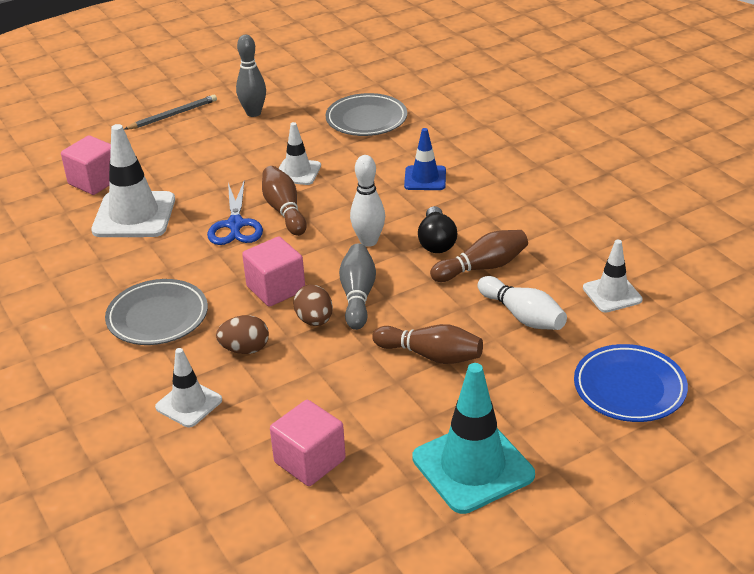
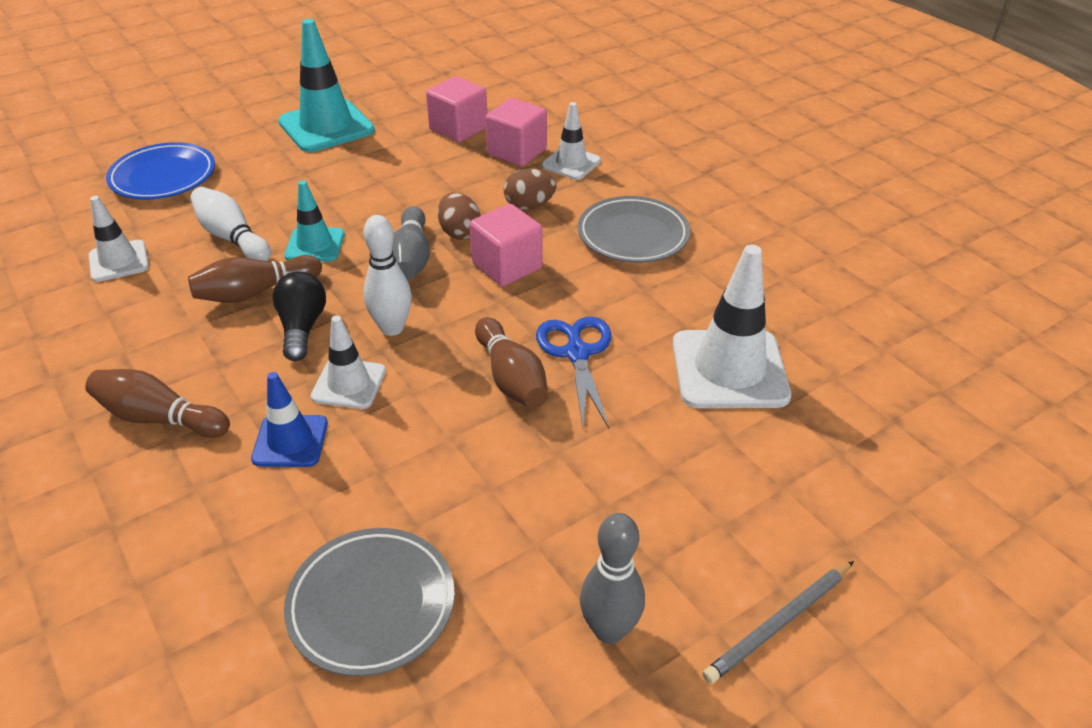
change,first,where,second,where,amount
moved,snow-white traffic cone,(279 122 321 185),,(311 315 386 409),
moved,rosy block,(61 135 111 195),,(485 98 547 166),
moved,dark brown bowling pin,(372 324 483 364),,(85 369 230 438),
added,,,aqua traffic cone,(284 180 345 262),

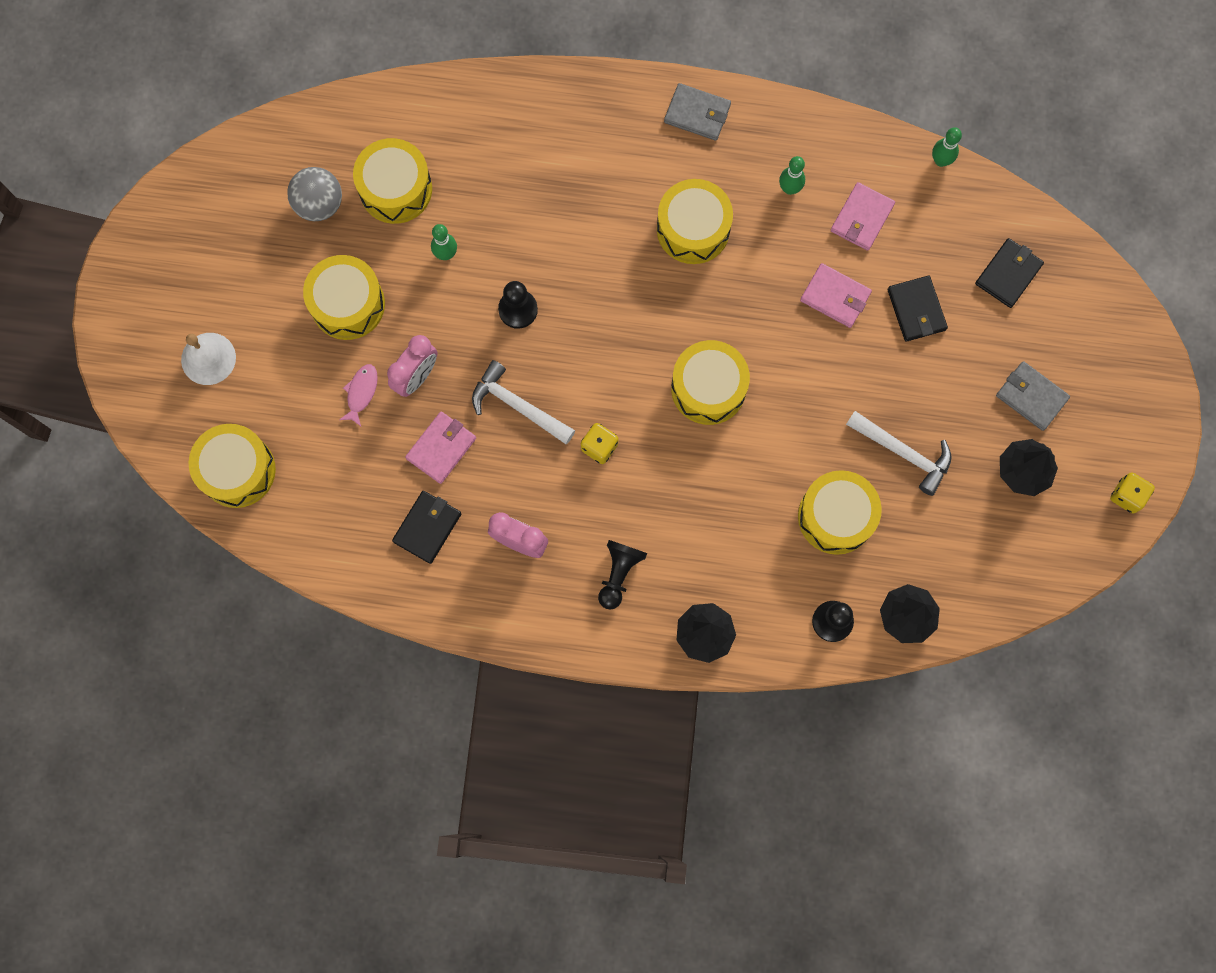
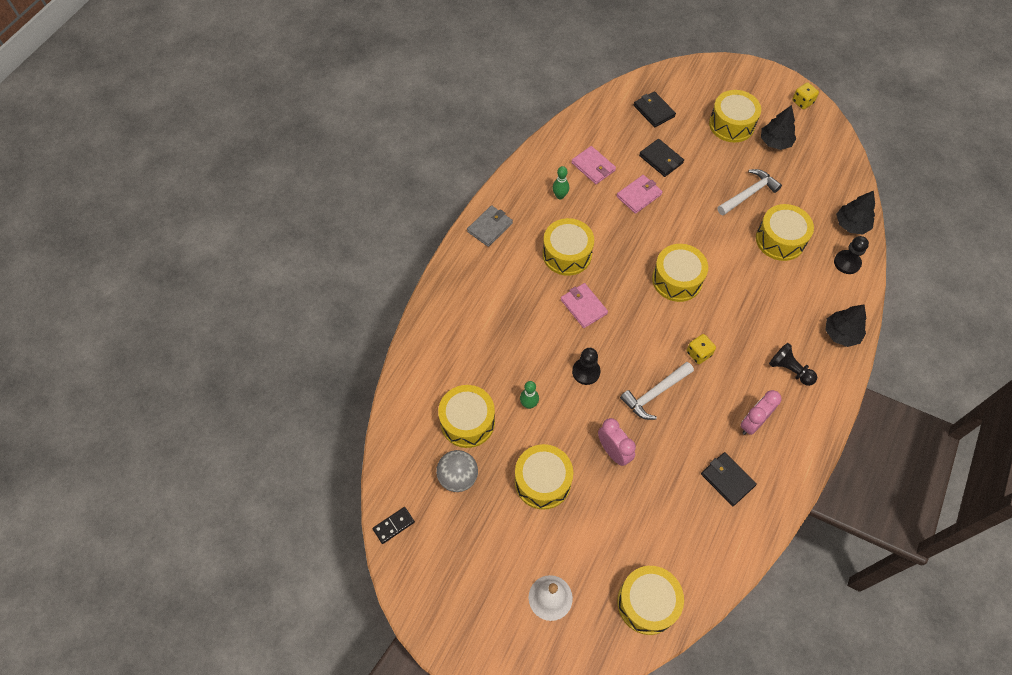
change,first,where,second,where,amount
removed,green bowling pin,(932 127 962 167),,,
turned,ebony card wallet,(887 276 948 342),,(639 139 684 177),45 degrees clockwise
replaced,gray card wallet,(996 361 1070 431),yellow toy drum,(709 90 761 142),
removed,rosy fish,(339 364 378 426),,,
moved,rosy card wallet,(405 412 476 484),,(561 283 608 328),
added,,,ebony domino piece,(372 507 415 544),

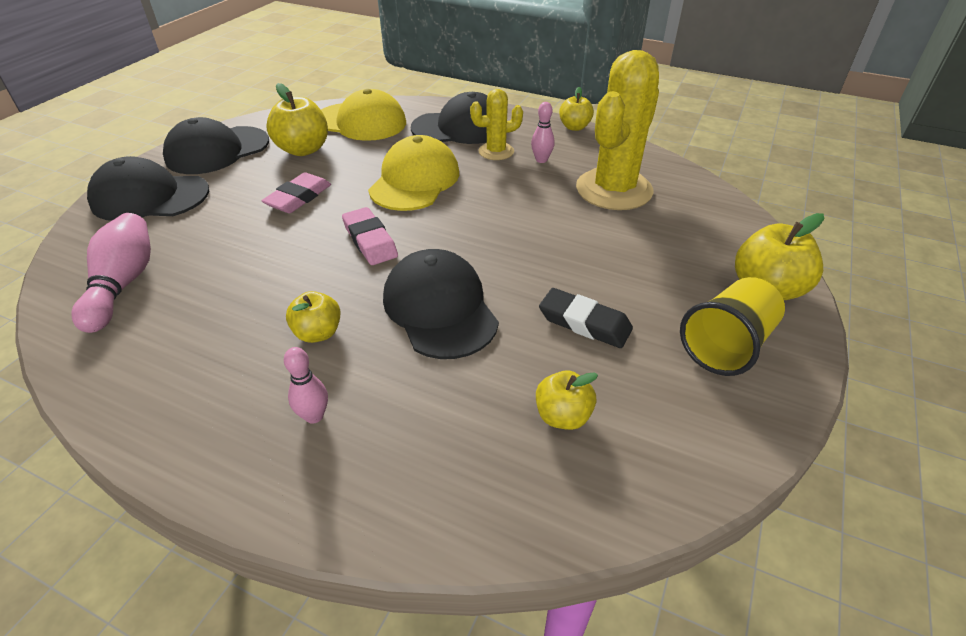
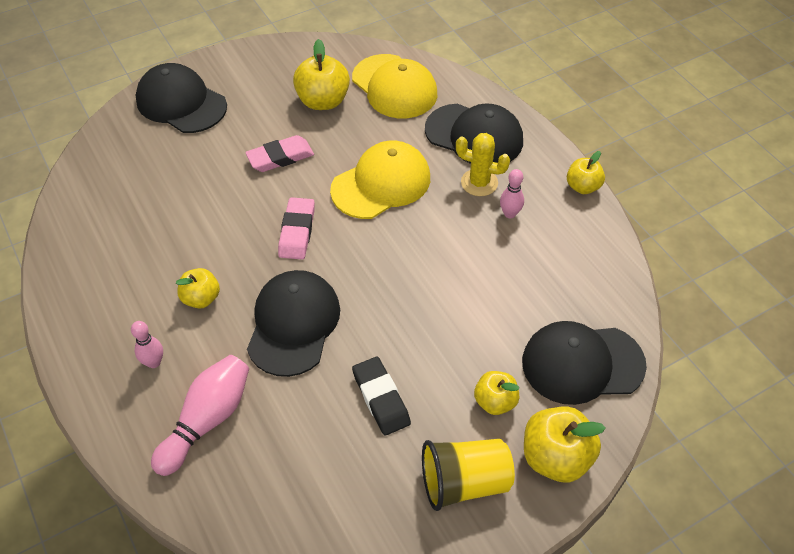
change,first,where,second,where,amount
removed,yellow saguaro cactus,(576 50 659 210),,,
moved,ebony baseball cap,(163 117 269 174),,(522 321 647 405),
moved,rosy bowling pin,(72 213 151 333),,(151 355 249 476),
moved,yellow apple,(536 370 598 430),,(474 371 519 415),

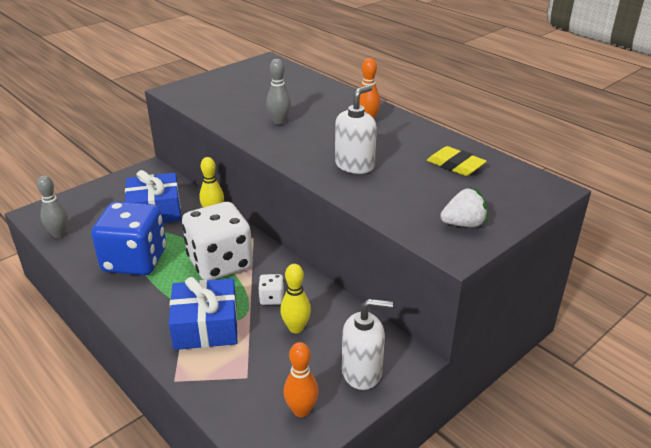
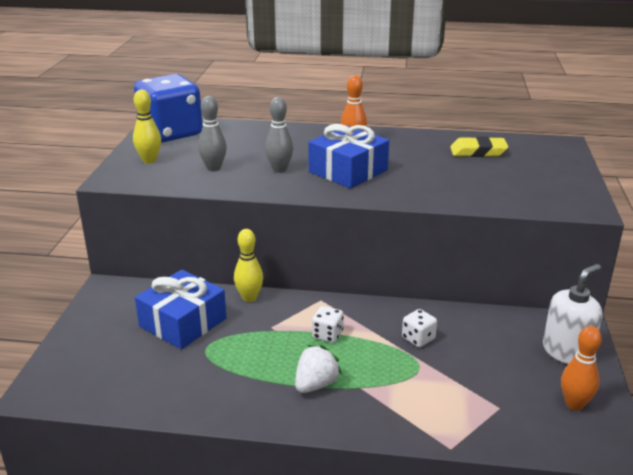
change,first,where,second,where,amount
removed,snow-white soap pump,(335 85 377 174),,,
moved,gray bowling pin,(37 175 68 238),,(198 96 227 171),
moved,snow-white berry,(440 188 488 227),,(295 345 342 393),
moved,blue die,(91 202 166 275),,(134 74 203 142),
resized,snow-white die,(182 202 253 280),,(312 306 344 343),x0.40
moved,yellow bowling pin,(280 264 311 333),,(133 90 161 164),
moved,blue present,(169 277 238 350),,(308 124 389 188),

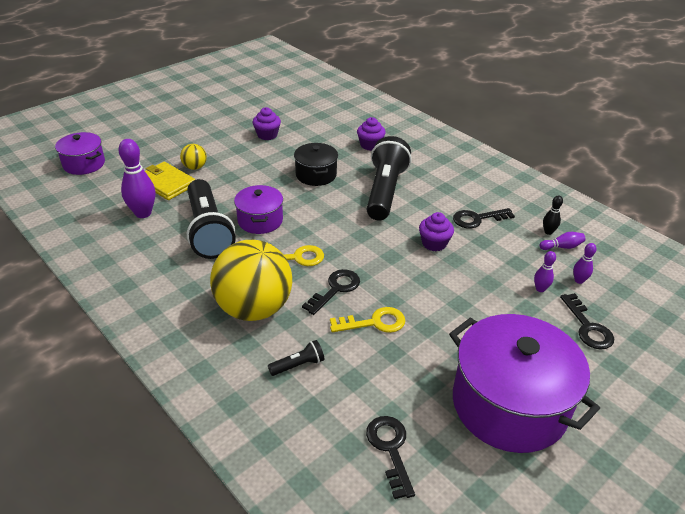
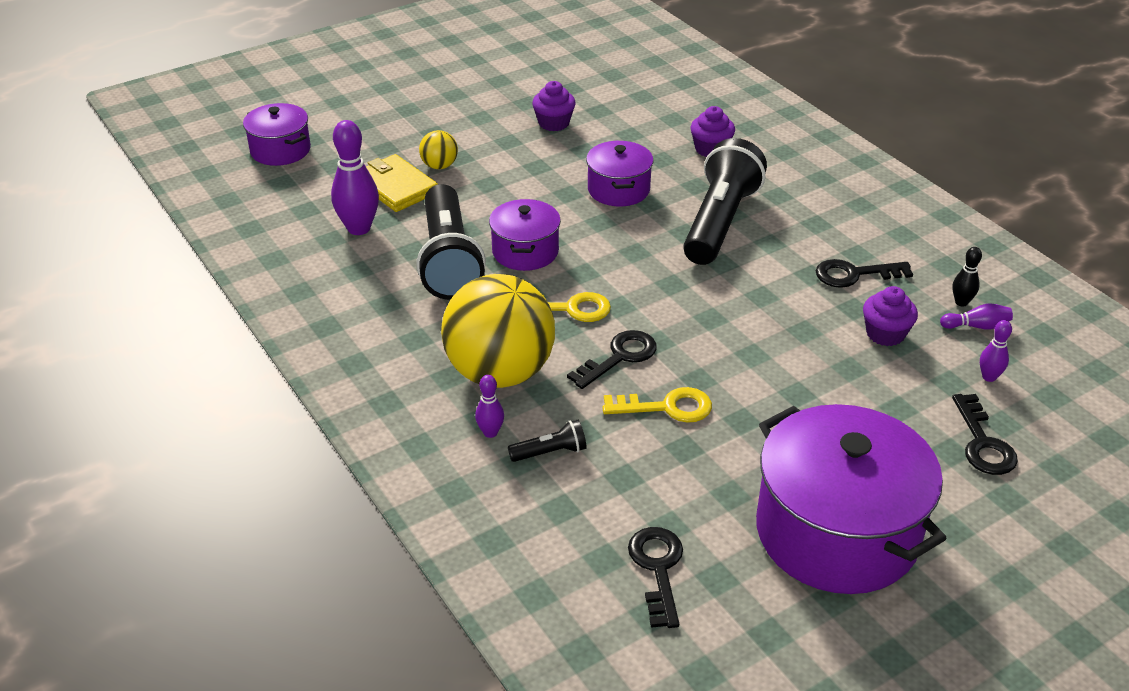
change,first,where,second,where,amount
recoloured,ebony pot,(294 143 338 186),purple pot,(586 141 653 206),
moved,purple fairy cake,(419 212 454 251),,(863 286 918 346),
moved,purple bowling pin,(534 251 556 292),,(475 375 504 438),

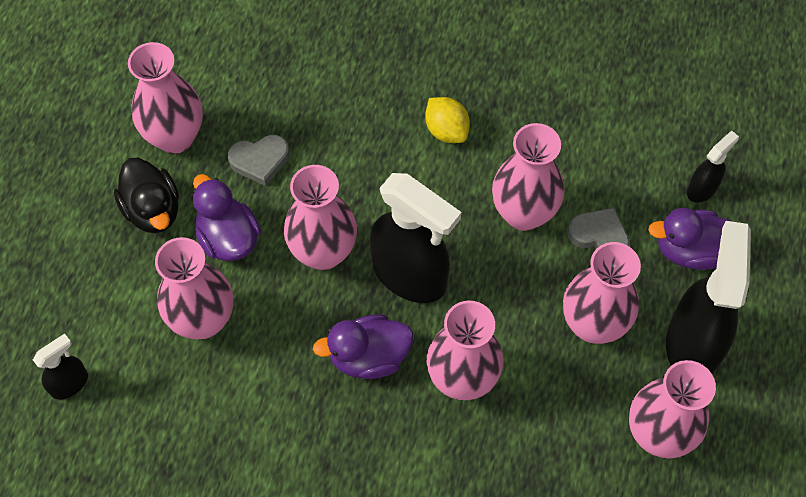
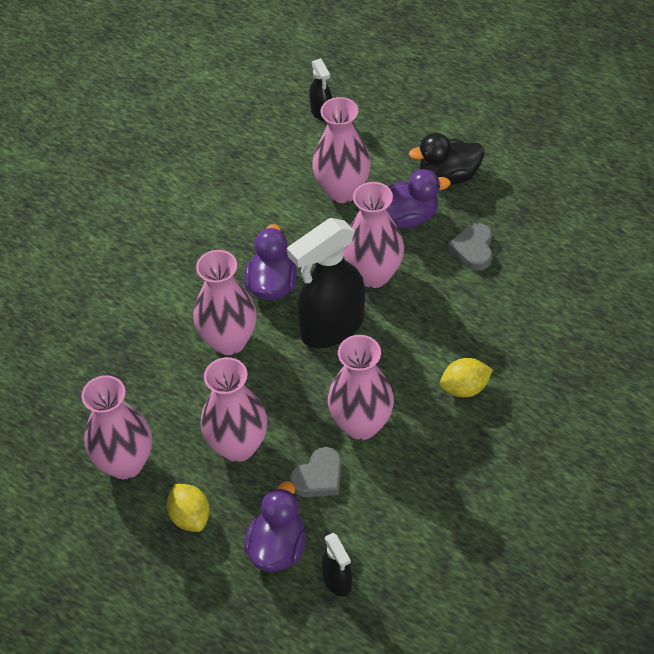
change,first,where,second,where,amount
removed,rosy vase,(128 42 203 154),,,
replaced,ebony spray cleaner,(666 221 751 373),yellow toy lemon,(167 484 210 532),

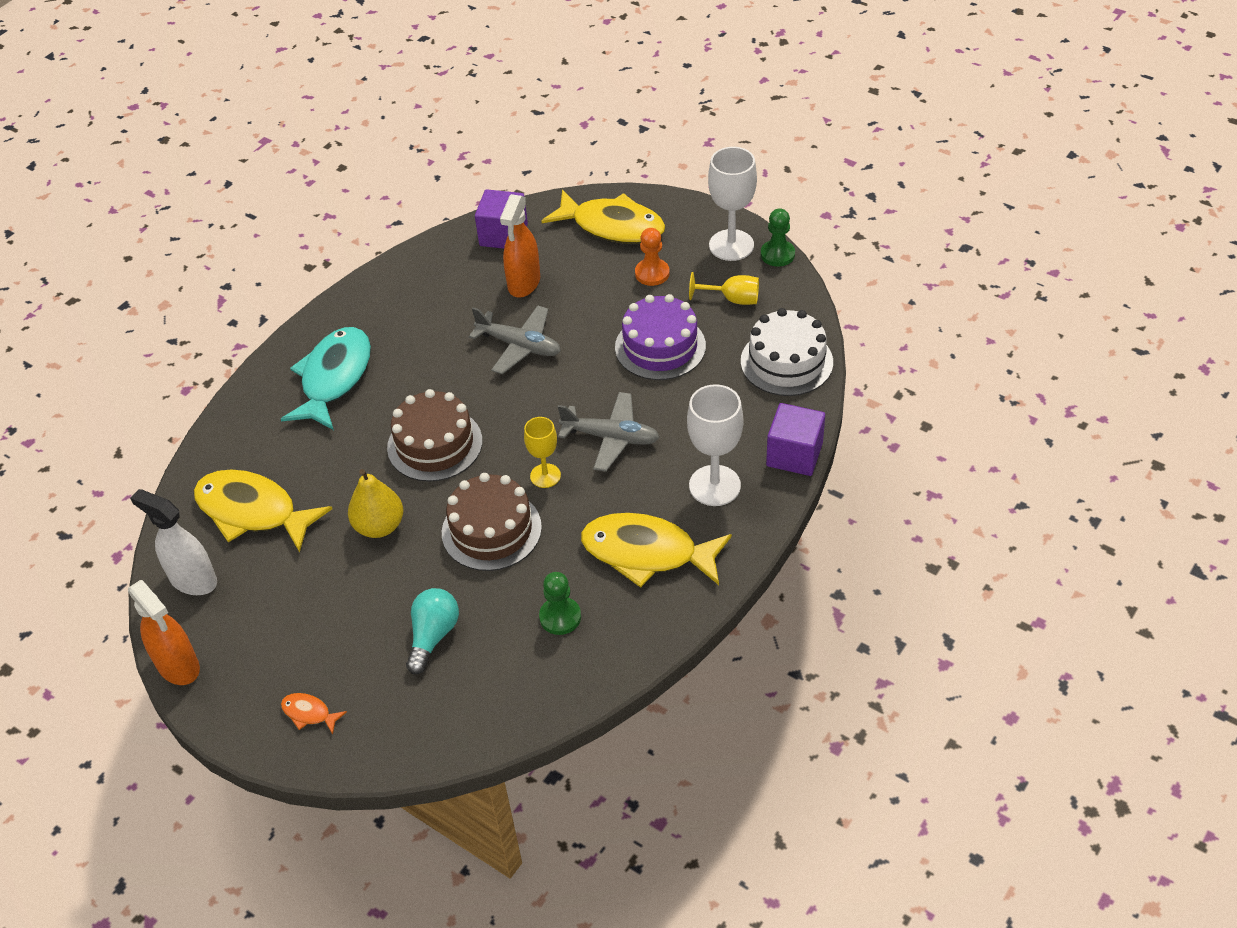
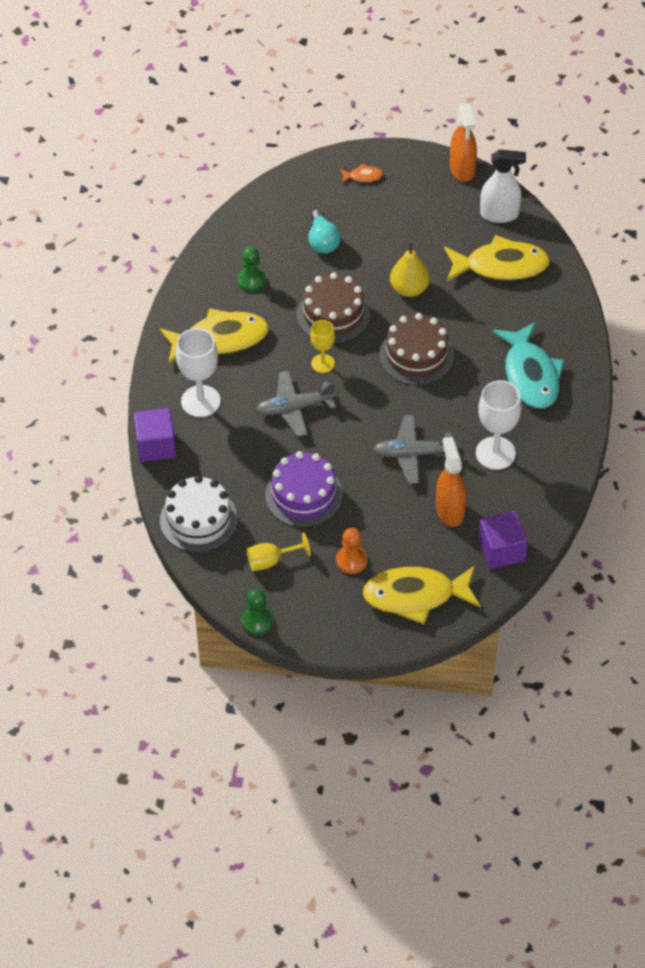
change,first,where,second,where,amount
moved,snow-white wine glass,(708 147 757 261),,(476 380 522 470),
turned,bright orange spray cleaner,(128 580 200 685),,(450 103 477 182),120 degrees counterclockwise

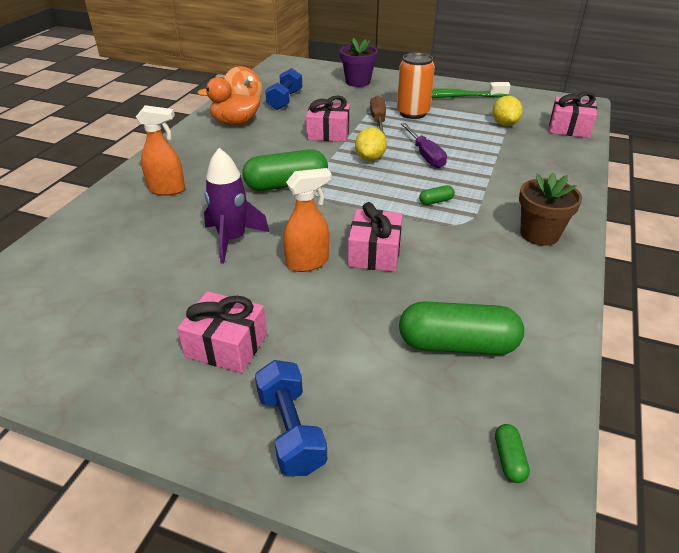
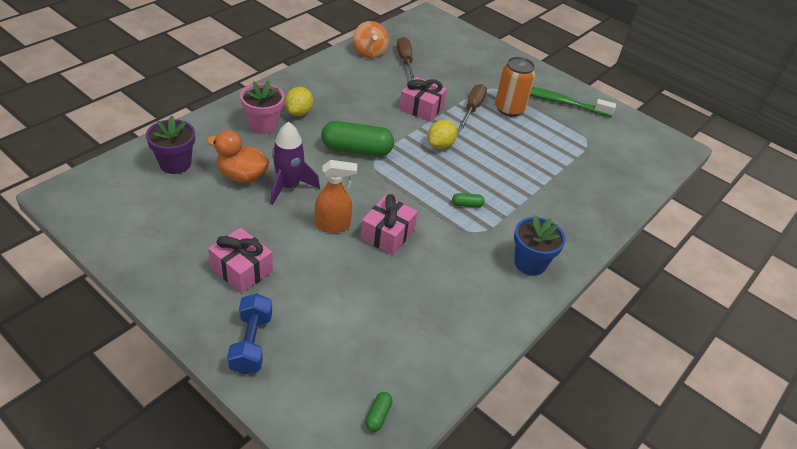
change,first,where,second,where,amount
moved,purple flower pot,(340 38 378 87),,(146 115 195 174),
replaced,blue free weight,(265 68 302 110),dark brown screwdriver,(397 37 415 80),
moved,bright orange rubber duck,(197 77 261 125),,(207 130 269 183),
removed,rosy present,(549 92 597 138),,,
moved,yellow toy lemon,(492 96 523 126),,(285 87 313 116),
replaced,bright orange spray cleaner,(136 105 185 196),rosy flower pot,(240 80 284 134),
removed,purple screwdriver,(401 123 447 168),,,
recoloured,dark brown flower pot,(519 173 582 246),blue flower pot,(514 215 565 276),
removed,green pill shape,(399 301 524 355),,,

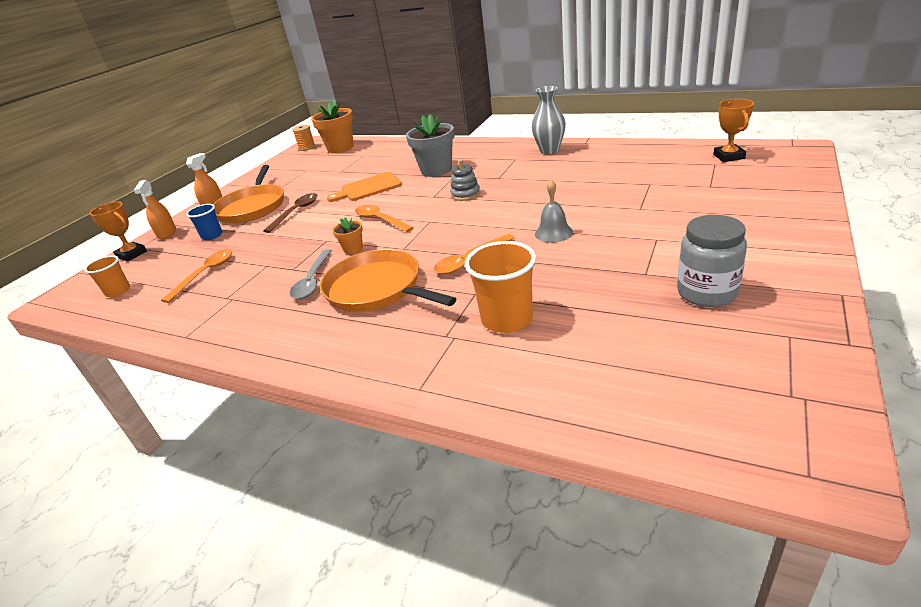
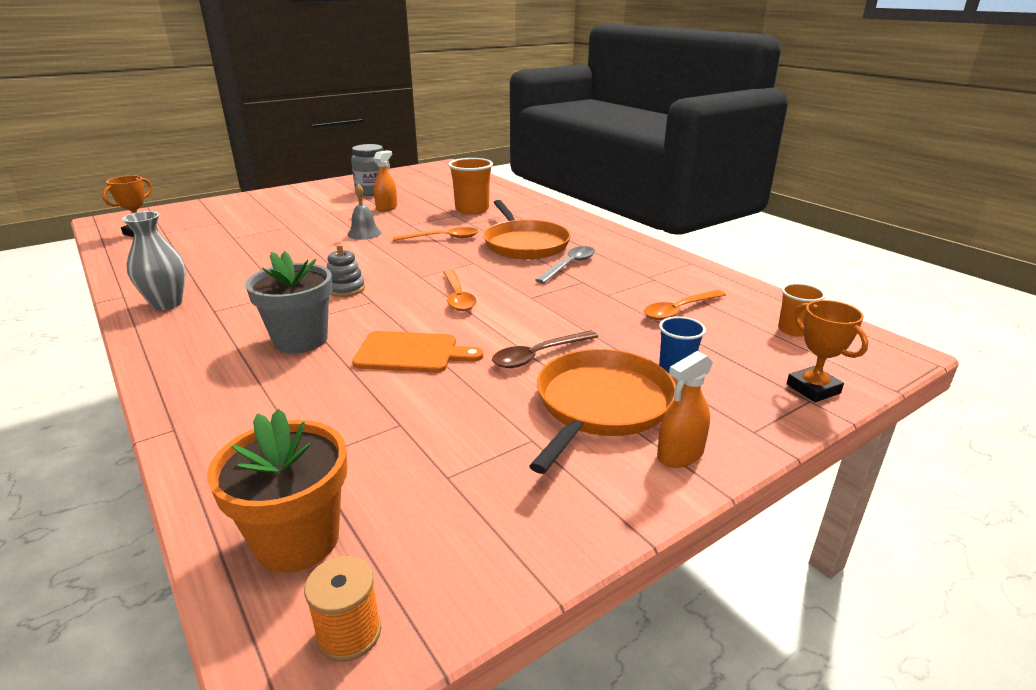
change,first,where,second,where,amount
moved,bright orange spray cleaner,(134 180 176 239),,(374 150 397 212),
removed,bright orange flower pot,(333 217 363 254),,,

